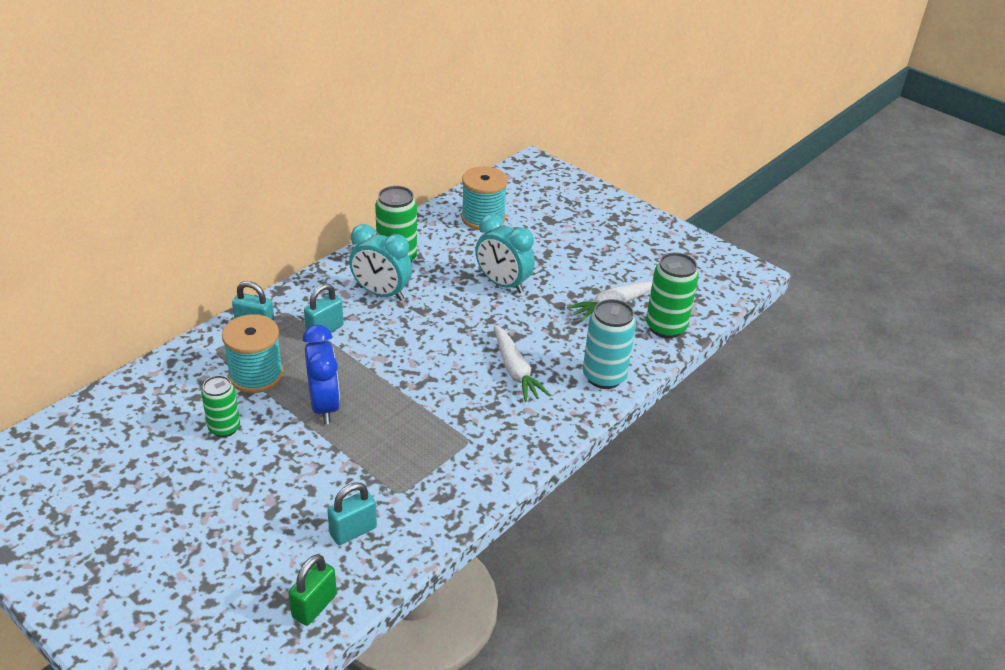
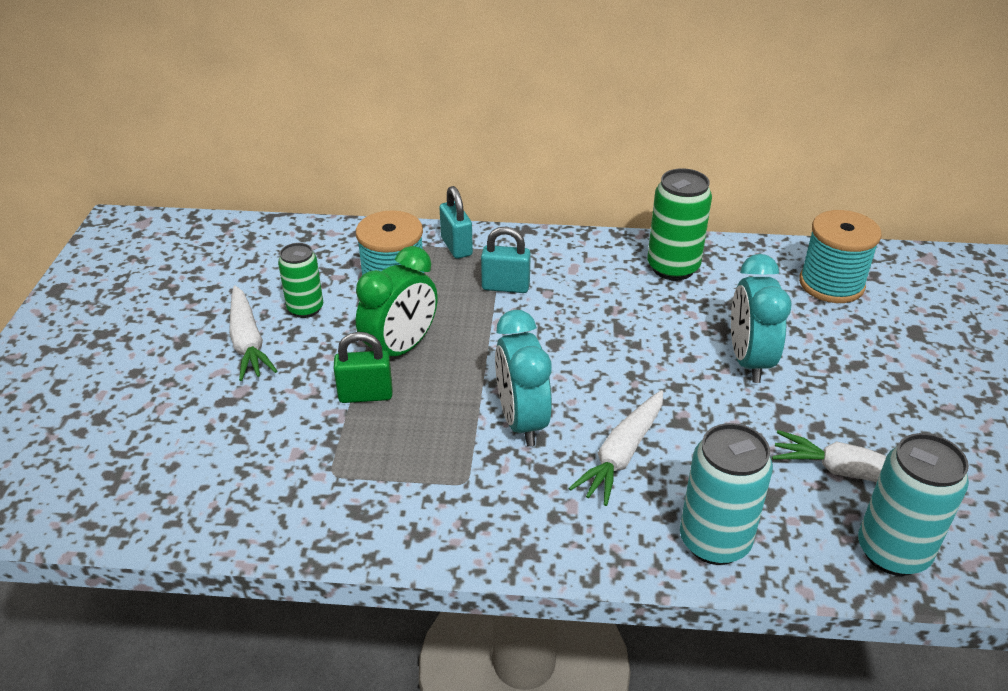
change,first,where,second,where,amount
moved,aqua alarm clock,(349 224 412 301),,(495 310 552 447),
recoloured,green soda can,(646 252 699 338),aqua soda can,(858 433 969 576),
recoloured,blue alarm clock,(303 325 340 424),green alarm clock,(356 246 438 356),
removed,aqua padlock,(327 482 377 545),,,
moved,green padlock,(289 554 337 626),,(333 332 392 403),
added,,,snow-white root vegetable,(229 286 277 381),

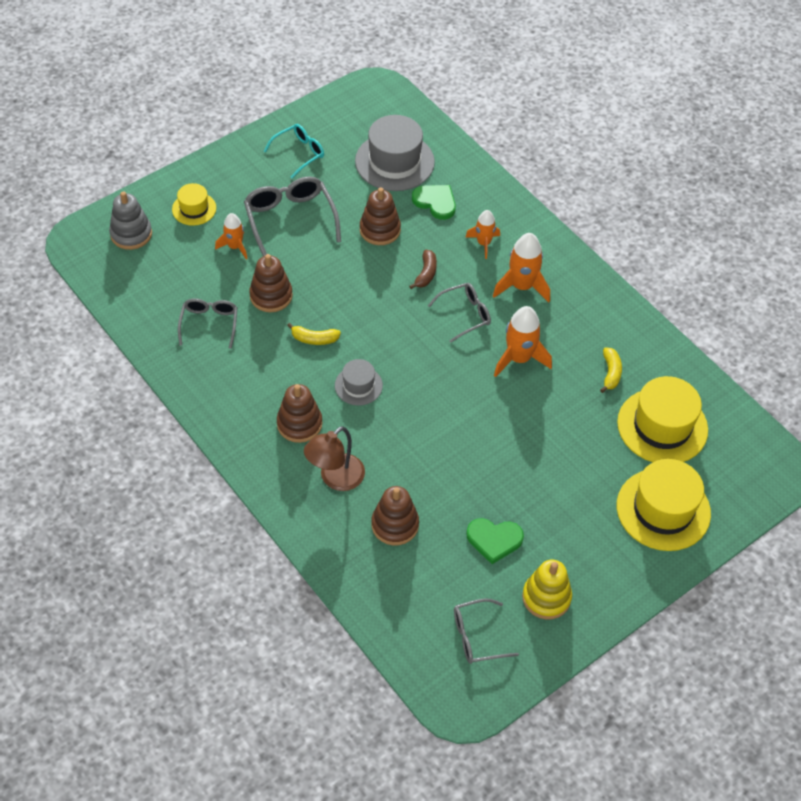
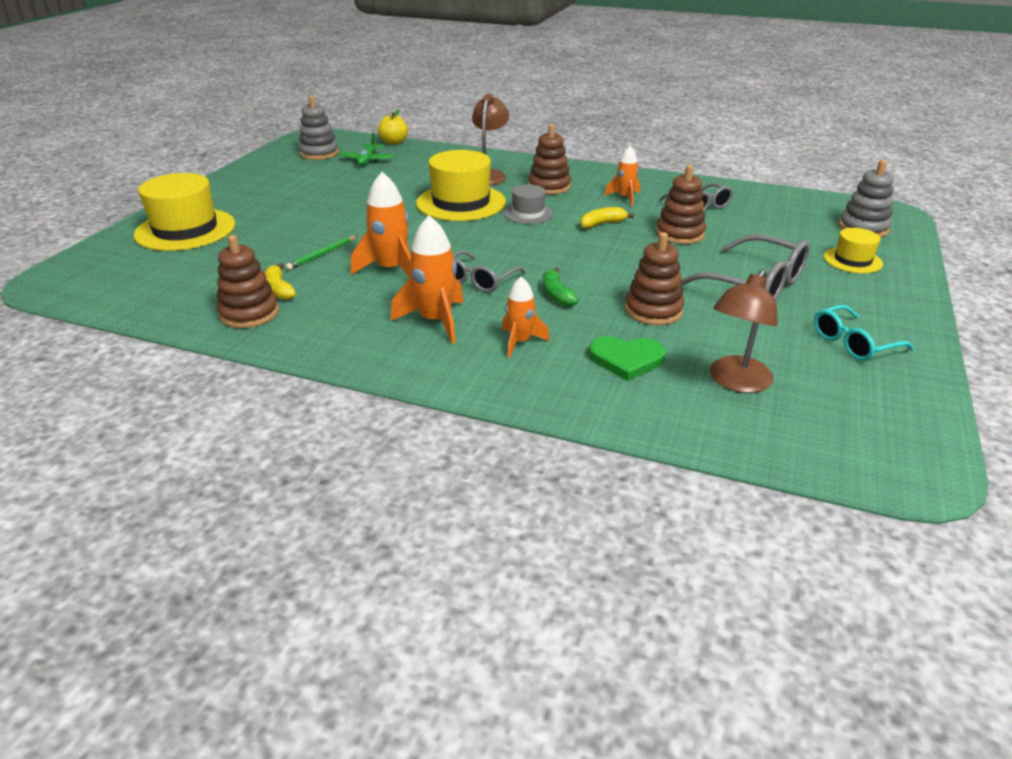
change,first,where,second,where,amount
replaced,gray top hat,(355 115 435 191),dark brown reading lamp,(710 269 778 393),
turned,aqua eyeglasses,(264 124 324 178),,(814 305 914 361),45 degrees clockwise
moved,bright orange rocket,(215 213 248 260),,(604 146 640 207),
recoloured,dark brown banana,(409 250 437 289),green banana,(543 268 579 306),
moved,yellow top hat,(617 376 708 462),,(416 150 506 221),
moved,dark brown stacking rings,(372 486 419 545),,(217 235 279 328),
removed,green love heart,(466 518 524 564),,,
removed,yellow stacking rings,(522 559 572 620),,,
replaced,gray eyeglasses,(454 598 519 664),gray stacking rings,(299 95 339 160),
added,,,yellow apple,(378 109 408 145),
added,,,green aeroplane,(339 133 395 166),
added,,,green pencil,(285 236 357 270),

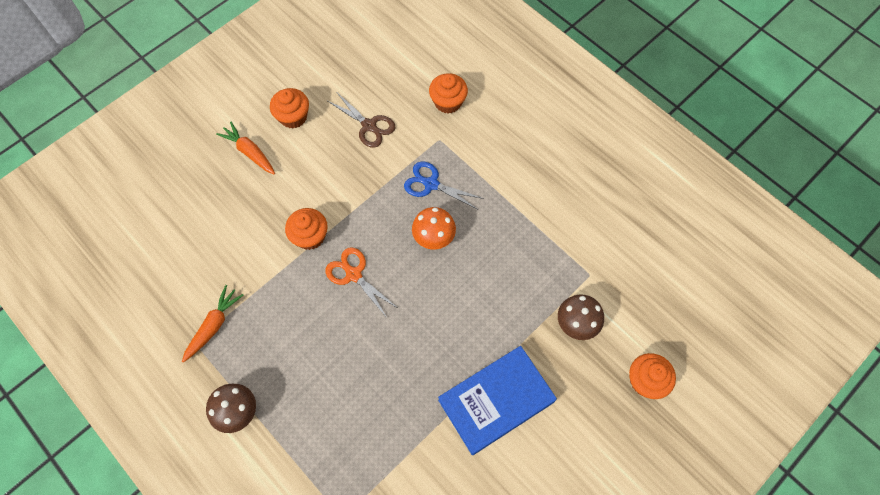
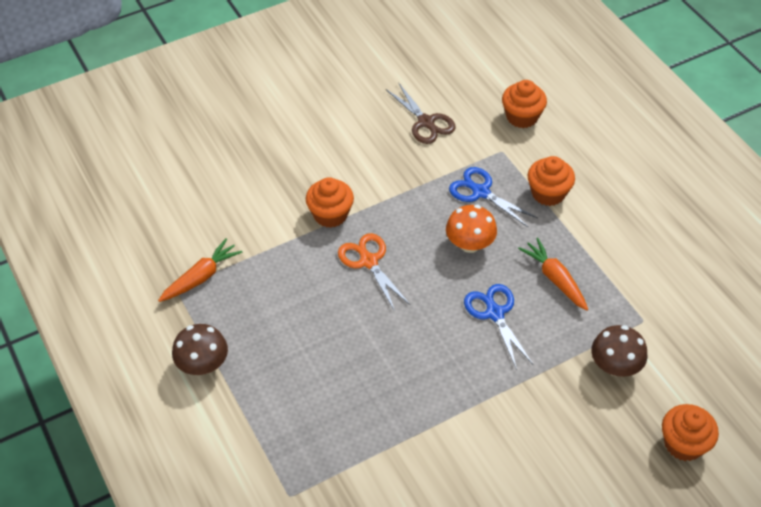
change,first,where,second,where,amount
moved,bright orange fairy cake,(270 88 309 129),,(528 156 575 206),
moved,bright orange root vegetable,(216 122 275 174),,(518 238 588 311),
removed,blue hardback,(438 346 557 455),,,
added,,,blue pair of scissors,(464 284 533 370),

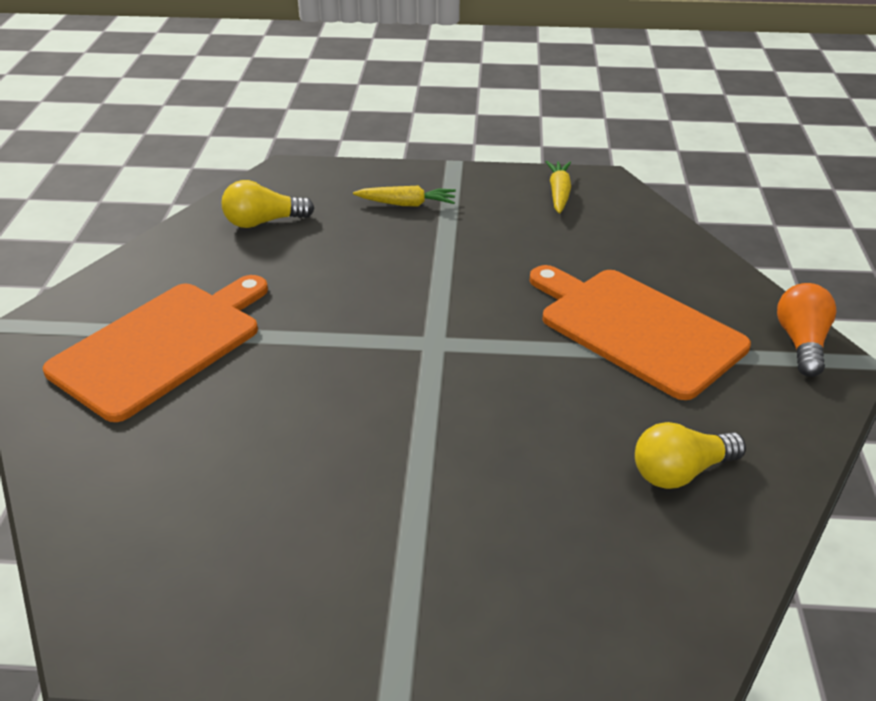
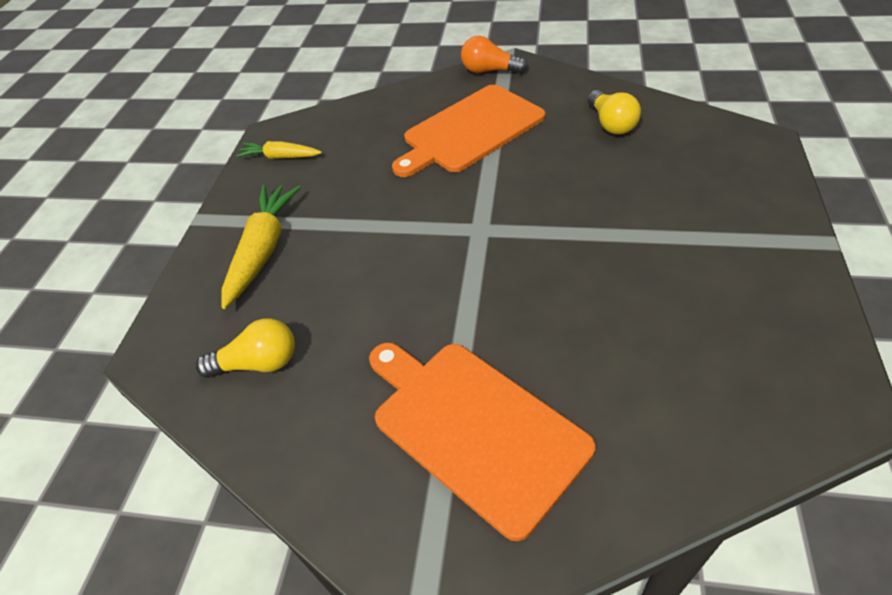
change,first,where,second,where,amount
turned,yellow light bulb,(221 180 315 228),,(196 318 295 378),90 degrees counterclockwise
resized,yellow root vegetable,(353 186 456 207),,(221 185 301 309),x1.67

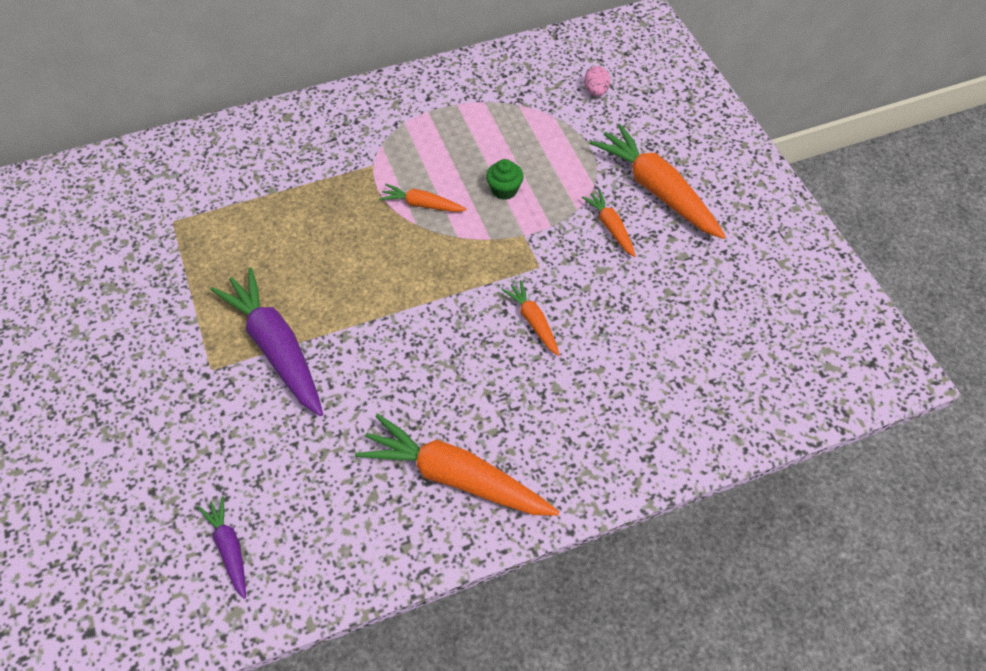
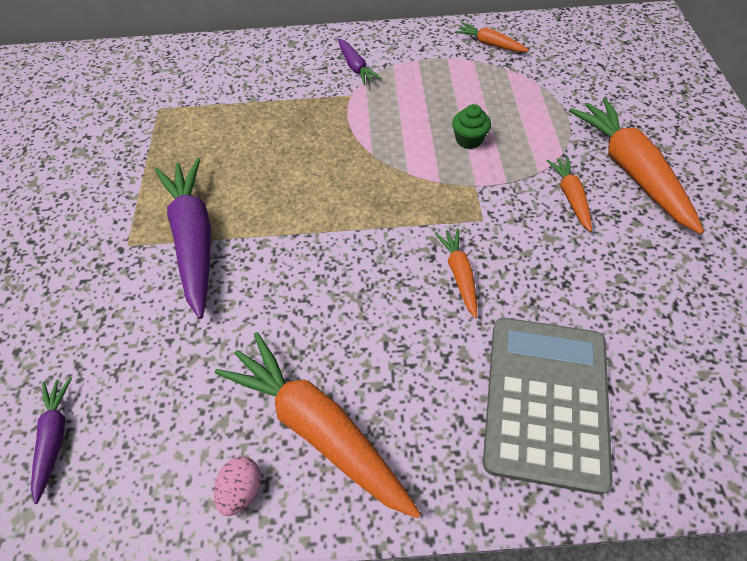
change,first,where,second,where,amount
moved,rosy egg,(584 66 610 96),,(214 457 261 516),
moved,bright orange root vegetable,(379 184 467 212),,(455 23 529 52),
added,,,purple root vegetable,(338 38 381 85),
added,,,gray adding machine,(483 318 613 495),

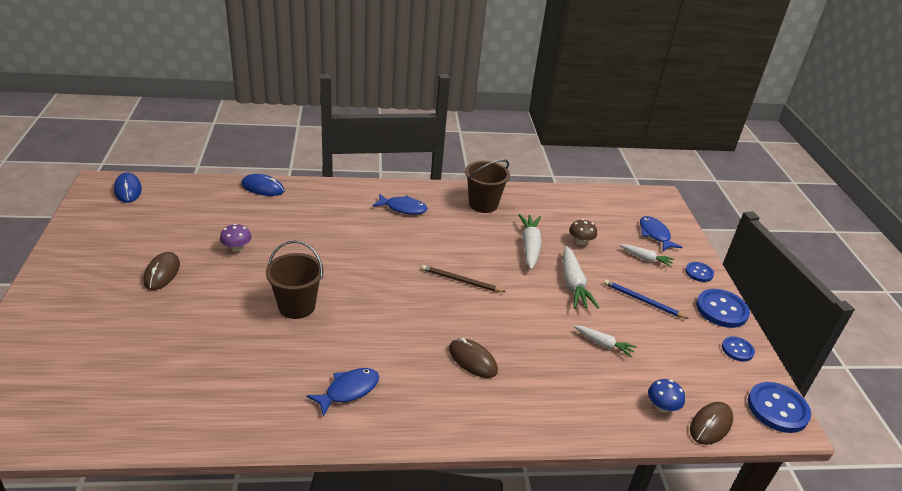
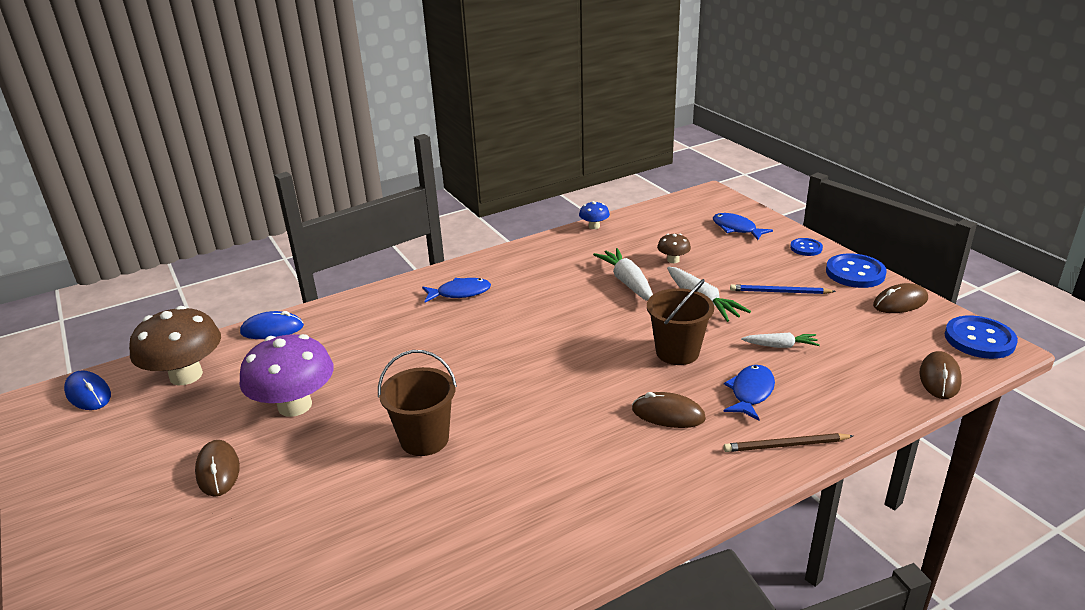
change,first,where,second,where,amount
moved,dark brown sand bucket,(465 159 510 213),,(647 279 714 365),
resized,purple toadstool,(220 224 252 252),,(240 334 334 417),x2.15
removed,snow-white root vegetable,(620 244 675 267),,,
moved,dark brown pencil,(421 265 506 292),,(723 433 853 452),
replaced,blue button,(722 336 755 362),dark brown mouse,(873 283 928 313),
moved,blue fish,(307 368 379 417),,(723 365 775 420),
moved,blue toadstool,(648 379 685 412),,(579 201 610 229),
added,,,dark brown toadstool,(129 306 221 386),

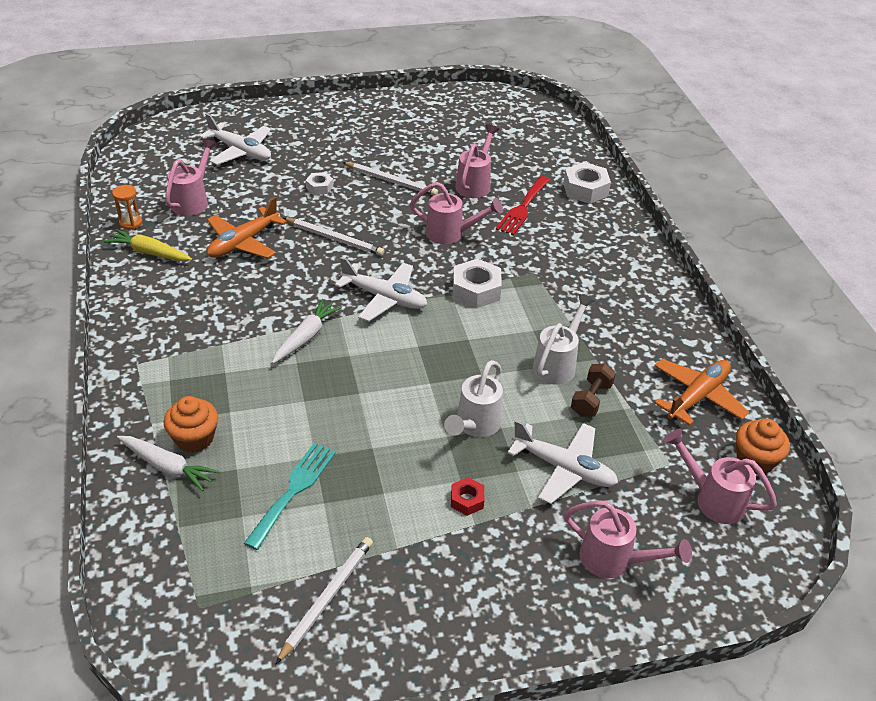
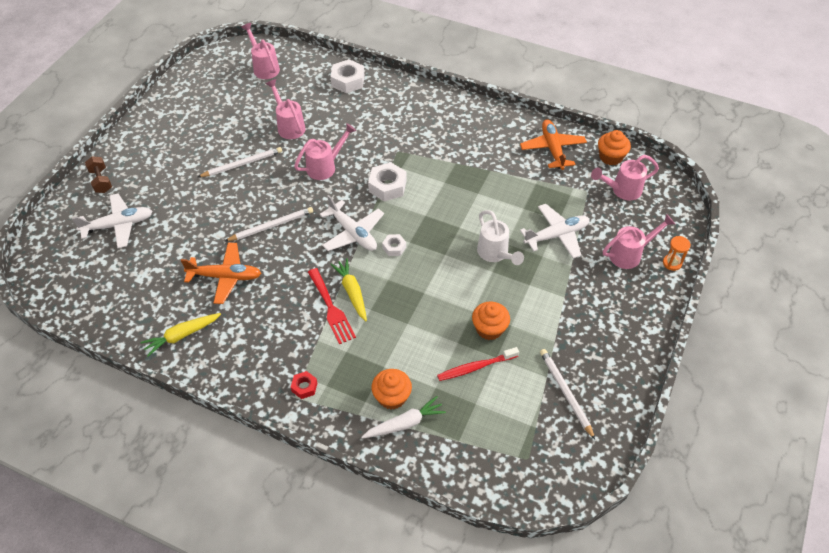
change,first,where,second,where,amount
moved,rosy sprinkling can,(165 138 217 216),,(241 23 280 79),
moved,snow-white hexagon nut,(306 172 333 195),,(382 234 406 256),
moved,scarlet table fork,(496 176 550 235),,(308 268 356 344),
moved,bright orange sand timer,(112 185 142 230),,(663 236 691 271),
turned,bright orange aeroplane,(207 197 287 259),,(180 242 261 304),75 degrees counterclockwise
turned,snow-white aeroplane,(335 257 427 322),,(320 195 384 251),75 degrees clockwise
removed,snow-white sprinkling can,(533 294 595 385),,,
recoloured,snow-white root vegetable,(272 299 342 364),yellow root vegetable,(330 258 367 321),
moved,dark brown free weight,(571 363 616 417),,(85 156 112 193),
replaced,aqua table fork,(244 443 336 550),scarlet dental brush,(437 347 519 381),
moved,scarlet hexagon nut,(451 477 484 516),,(291 371 317 399),
added,,,bright orange fairy cake,(472 302 510 340),

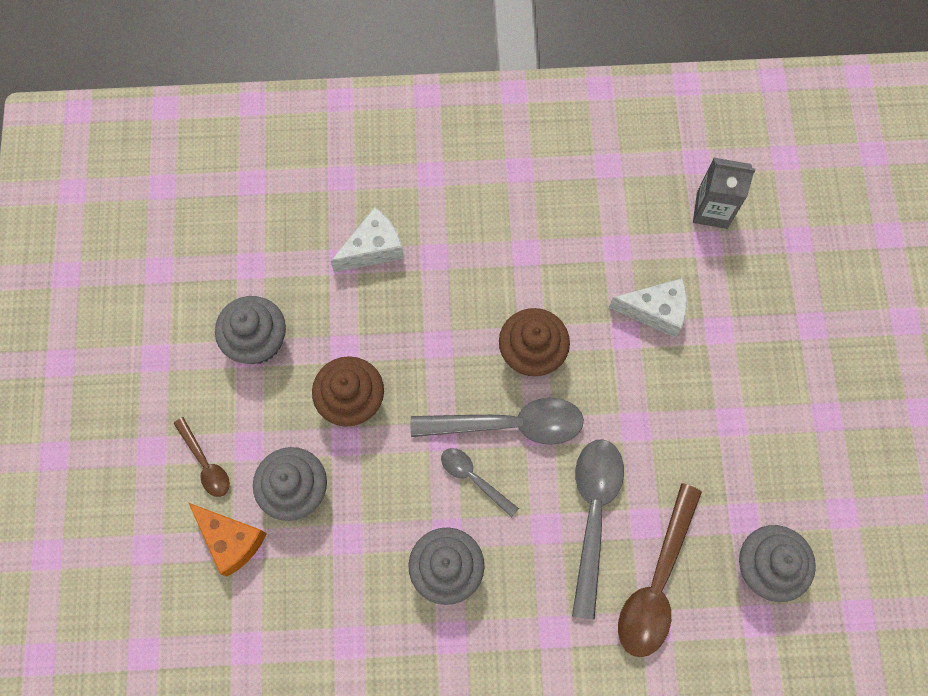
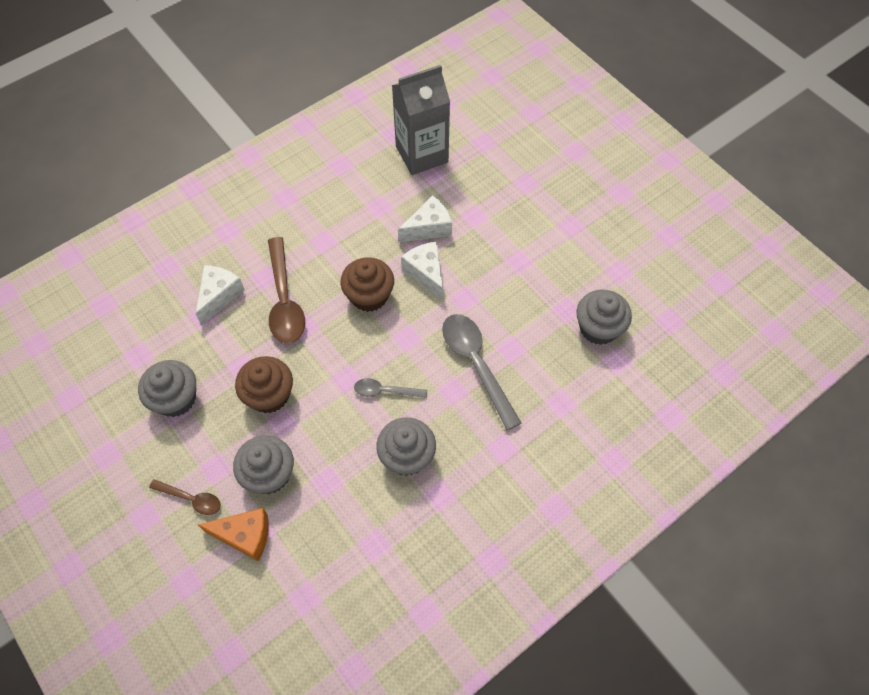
change,first,where,second,where,amount
resized,gray juice carton,(693 158 756 229),,(392 65 450 175),x1.60
removed,gray spoon,(411 398 584 445),,,
moved,dark brown spoon,(618 483 702 657),,(268 237 305 343),
added,,,snow-white cheese,(401 242 443 300),

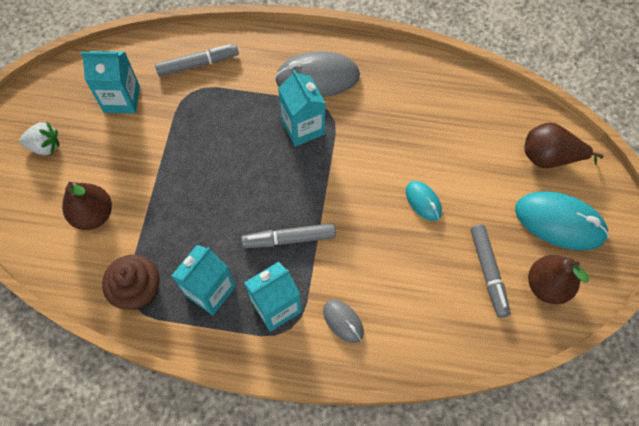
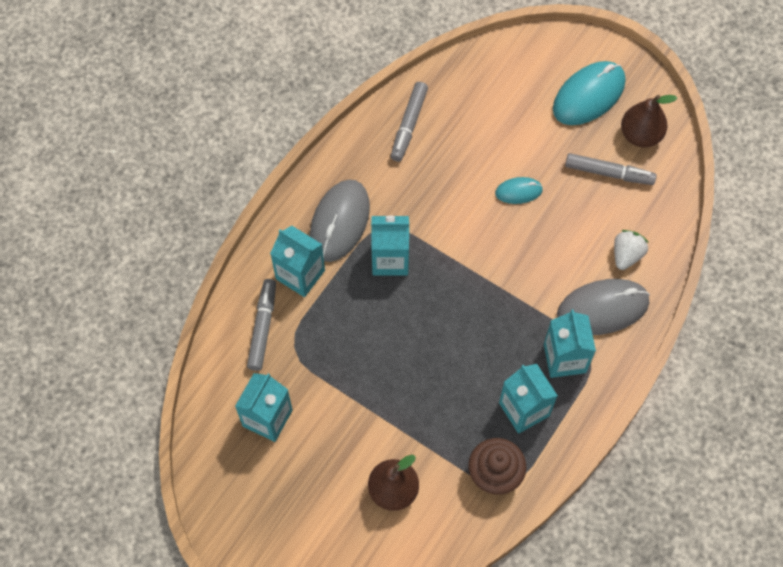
change,first,where,second,where,amount
moved,snow-white berry,(19 122 59 155),,(614 230 649 270),
removed,dark brown pear fruit,(525 122 604 168),,,
moved,gray marker pen,(241 223 336 248),,(391 82 428 162),
resized,gray mouse,(323 300 364 343),,(557 279 650 335),x1.91
added,,,aqua juice carton,(270 226 325 297),

